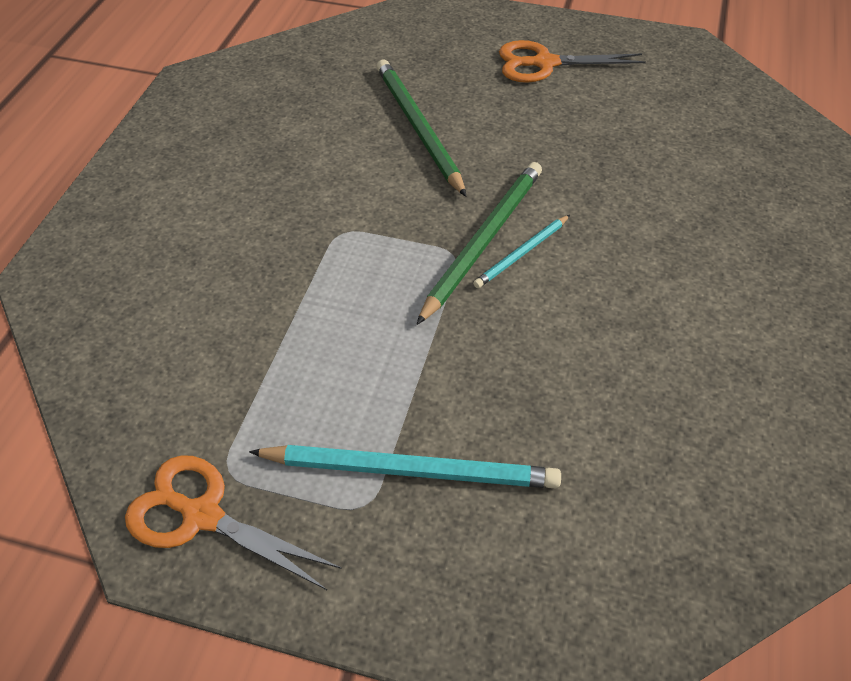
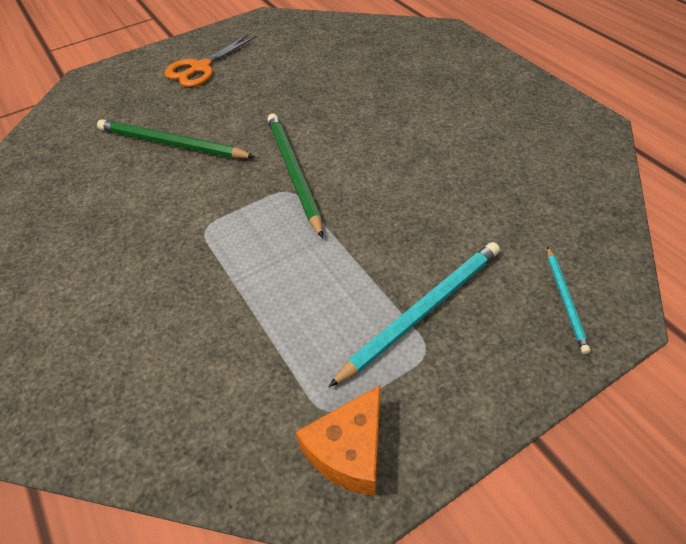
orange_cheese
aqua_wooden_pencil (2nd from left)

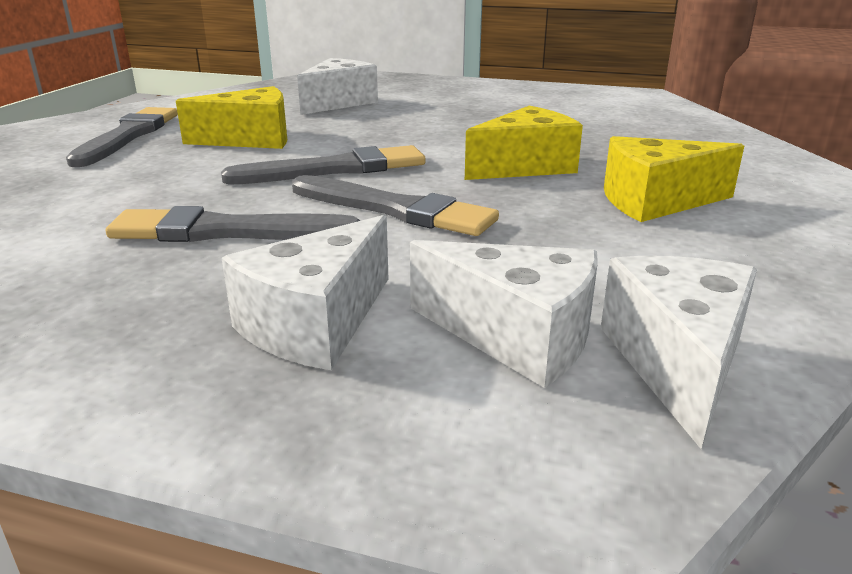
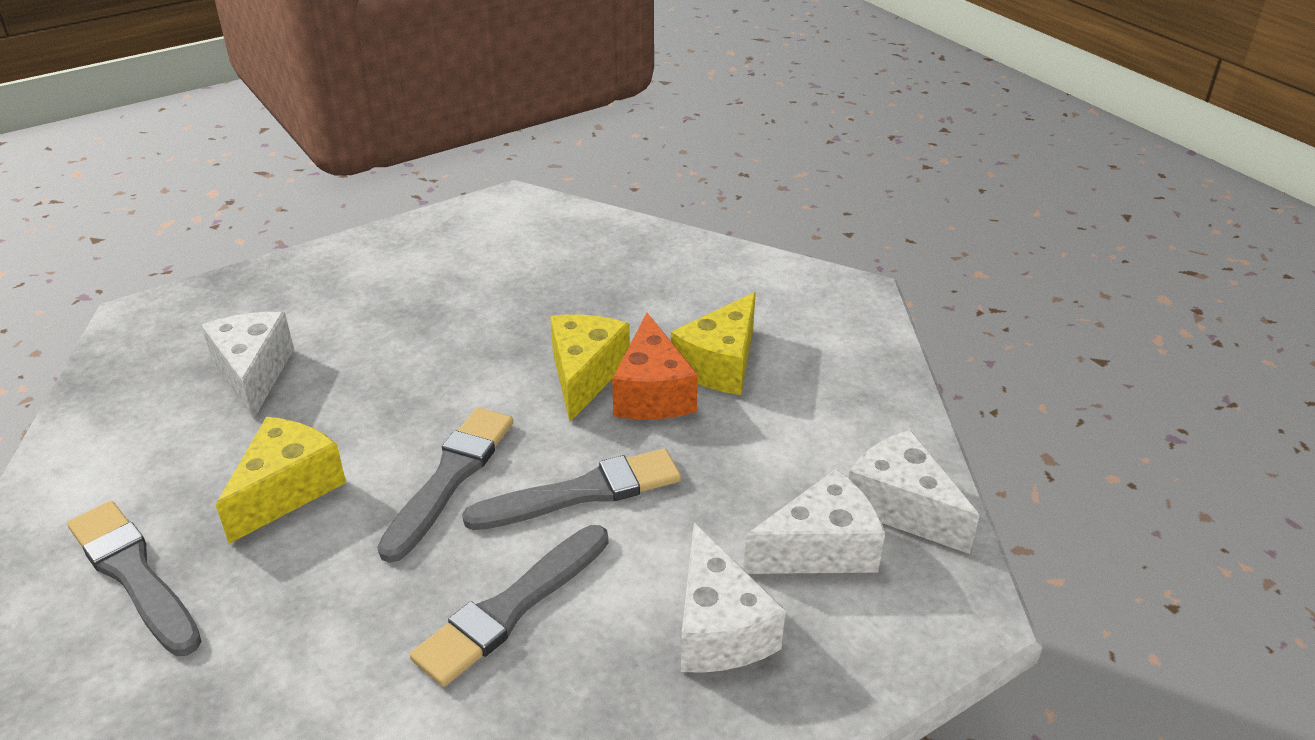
orange_cheese

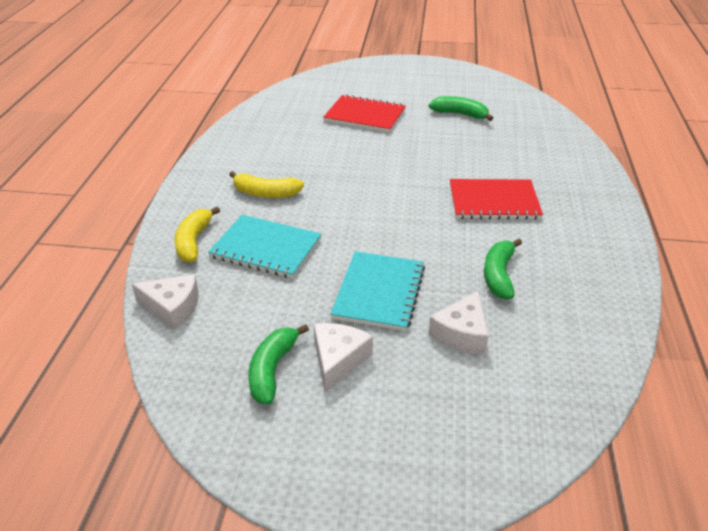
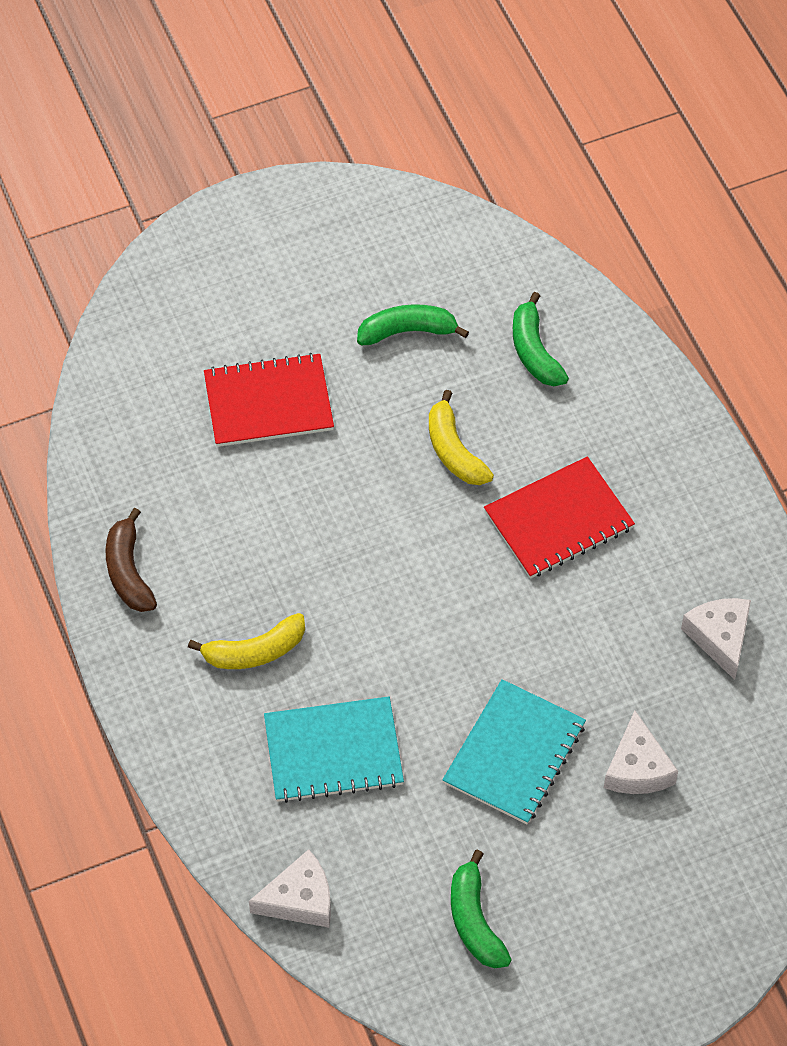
golden_banana_fruit (2nd from left)
pure_white_cheese (3rd from left)
aqua_notebook (2nd from left)
emerald_banana_fruit (3rd from left)
dark_brown_banana_fruit

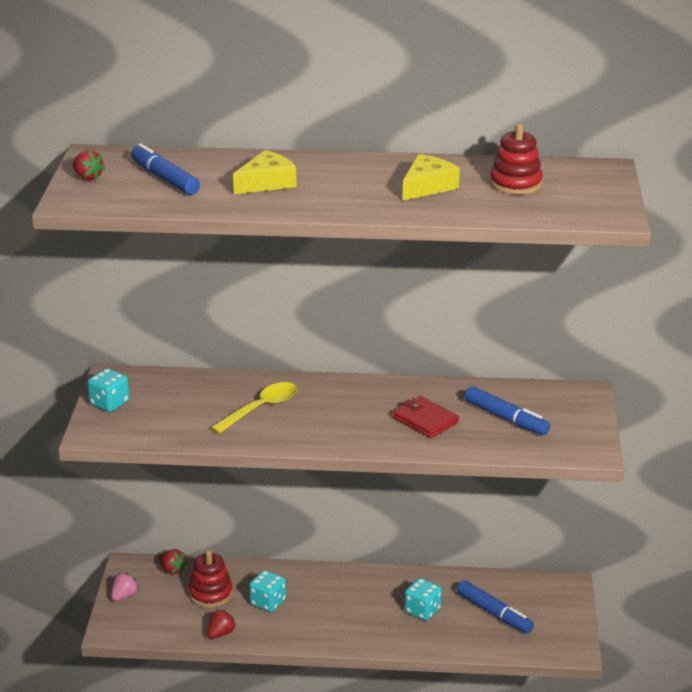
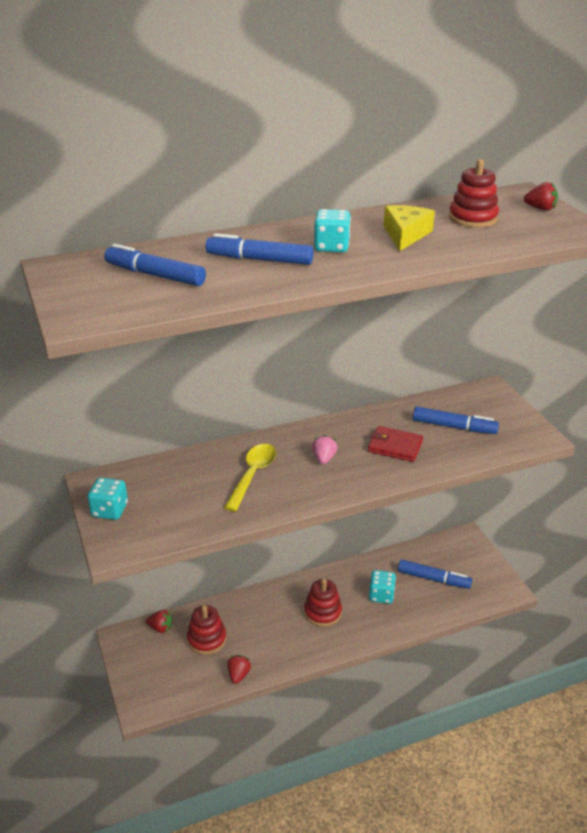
red_berry (3rd from left)
pink_berry
royal_blue_felt_pen (2nd from left)
aqua_game_die (2nd from left)
red_ring_stacker (2nd from left)

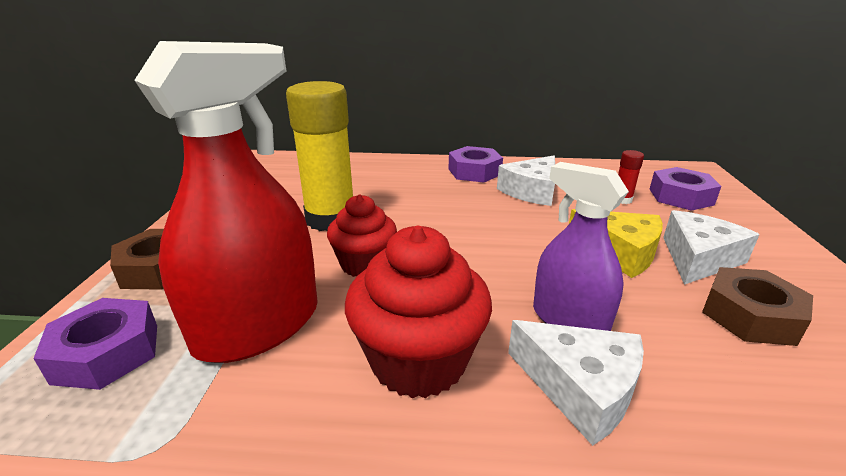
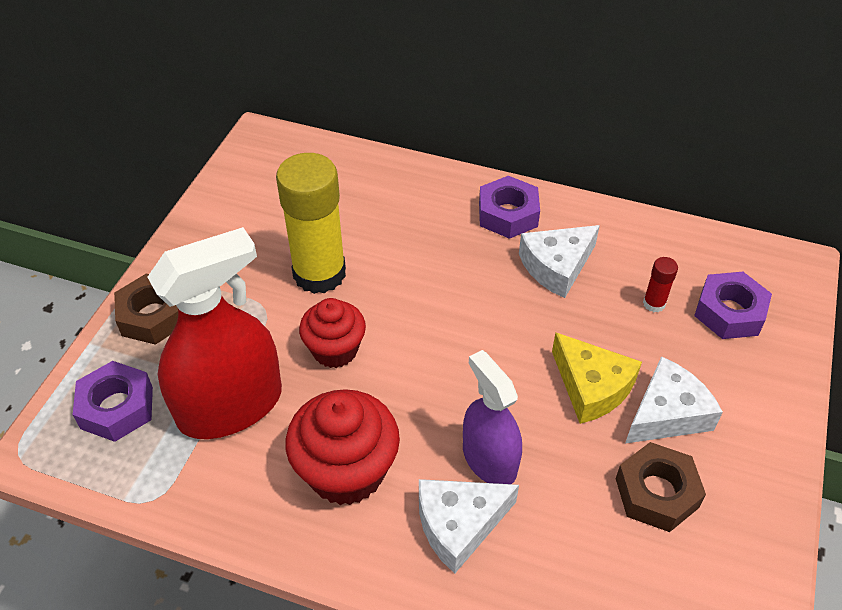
pure_white_cheese (1st from left)

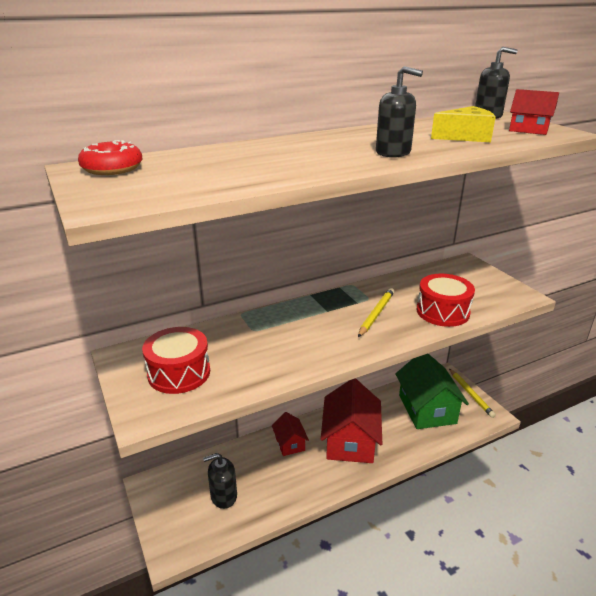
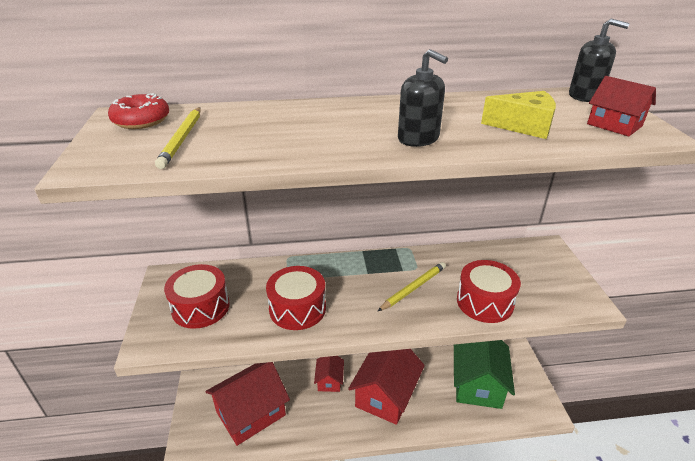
red_toy_house (1st from left)
golden_wooden_pencil (1st from left)
red_snare_drum (2nd from left)

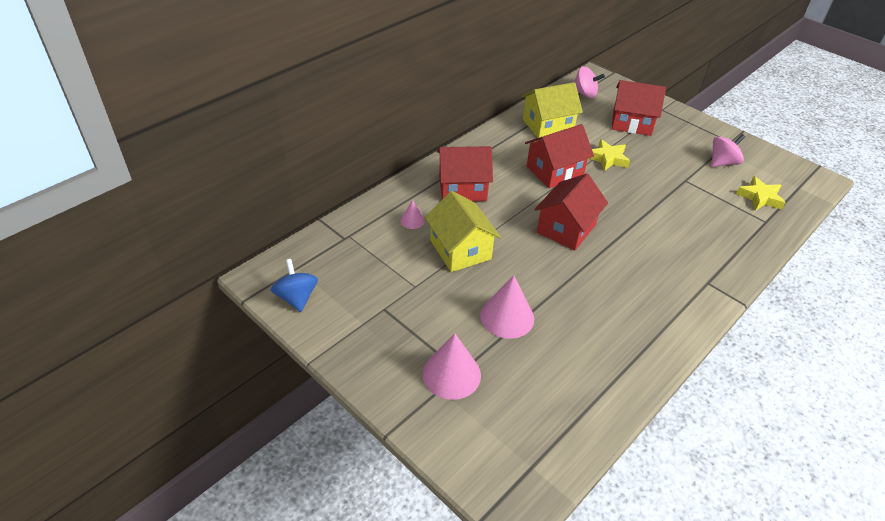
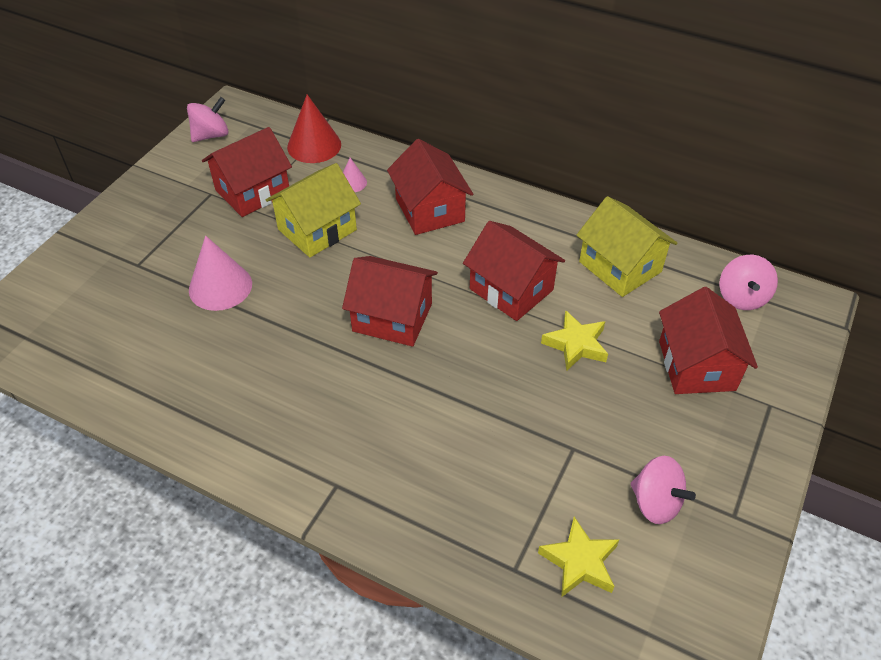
pink_toy_top (1st from left)
pink_solid_cone (2nd from left in the first image)
red_toy_house (1st from left)
red_solid_cone

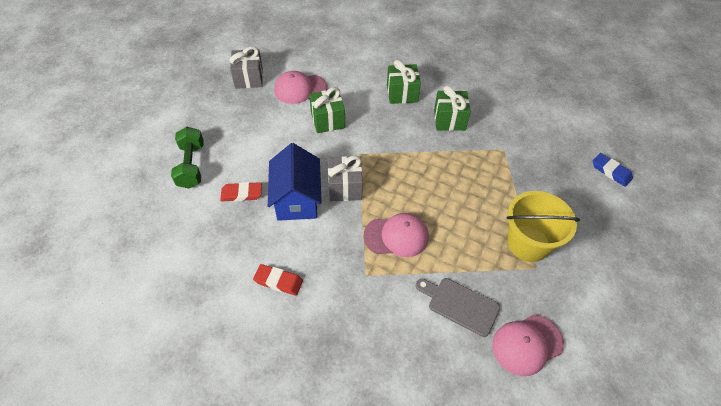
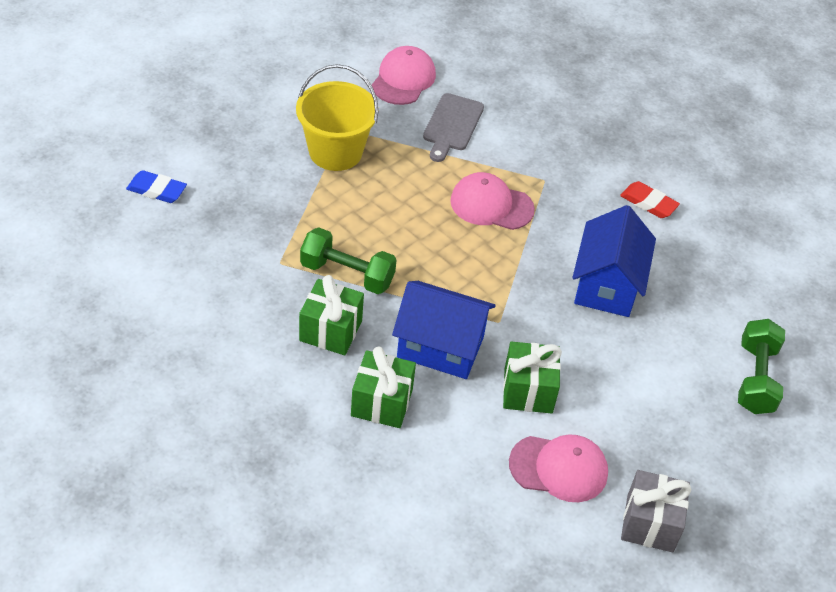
red_pencil_eraser (1st from left in the first image)
grey_gift (2nd from left in the first image)
grey_chopping_board
pink_baseball_cap (1st from left)
royal_blue_pencil_eraser
emerald_free_weight (1st from left)
royal_blue_toy_house (1st from left)

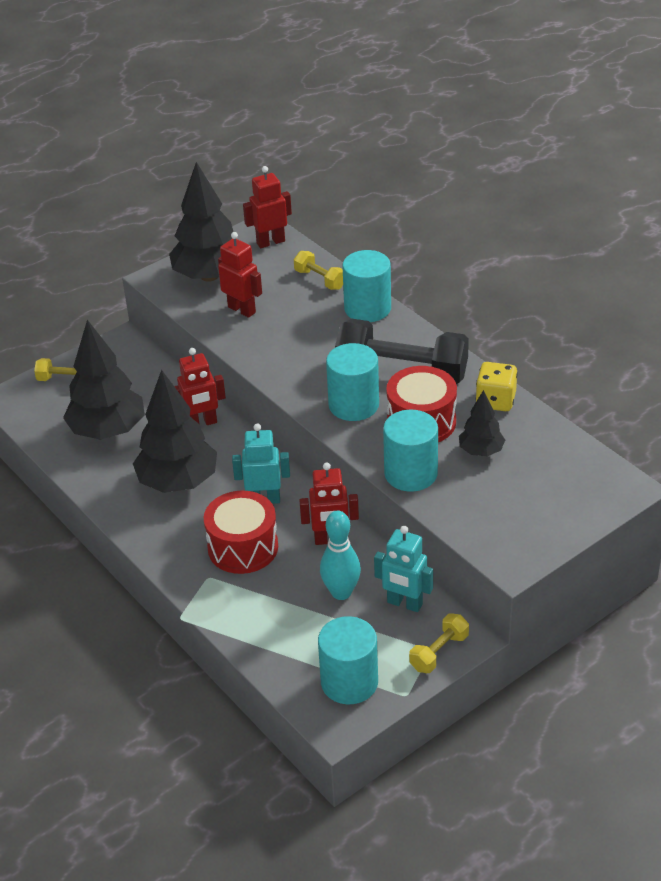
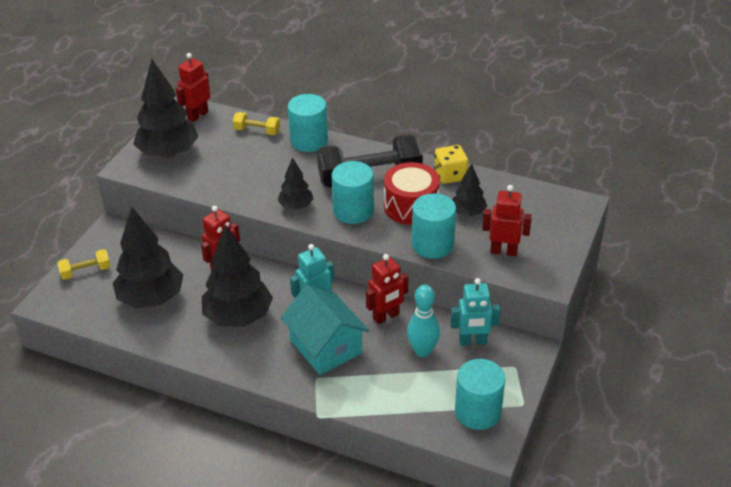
aqua_toy_house
red_robot_figure (4th from left)
golden_free_weight (3rd from left in the first image)
black_fir_tree (4th from left)

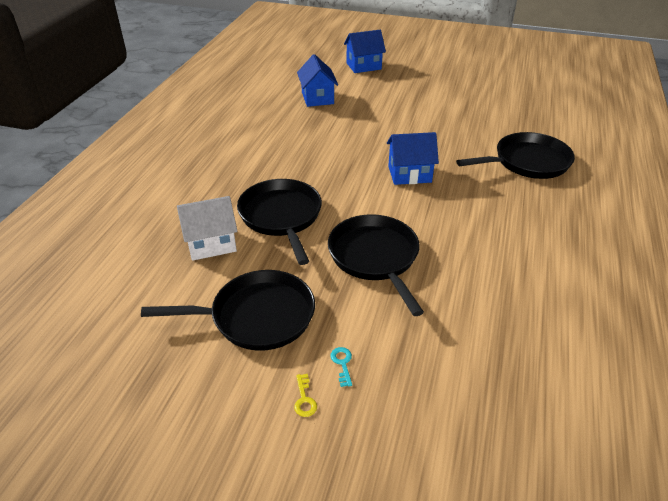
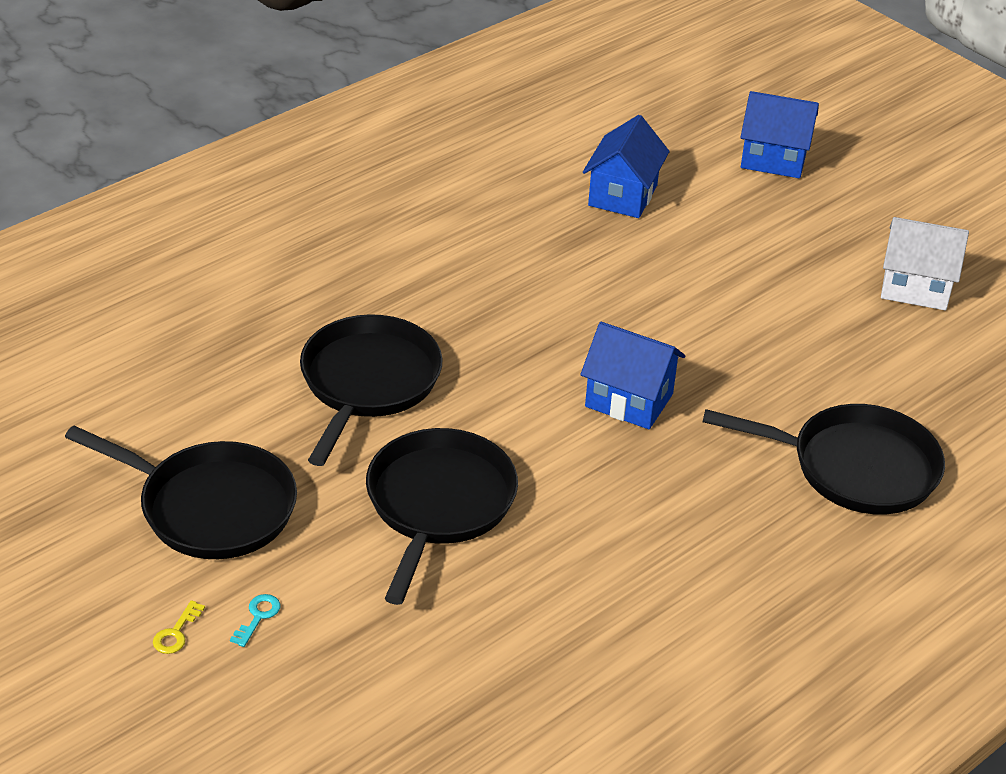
pure_white_toy_house

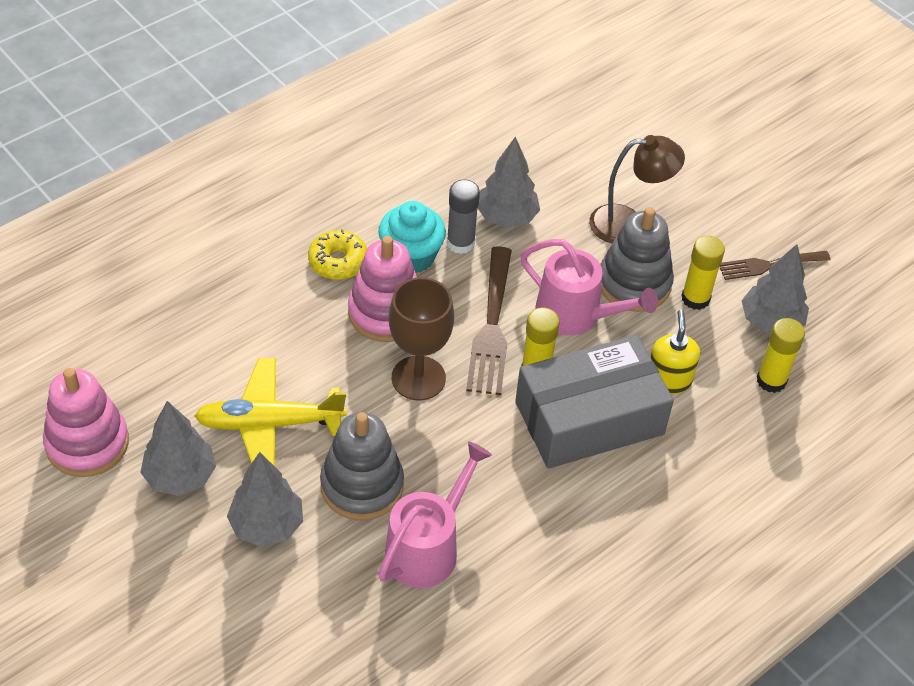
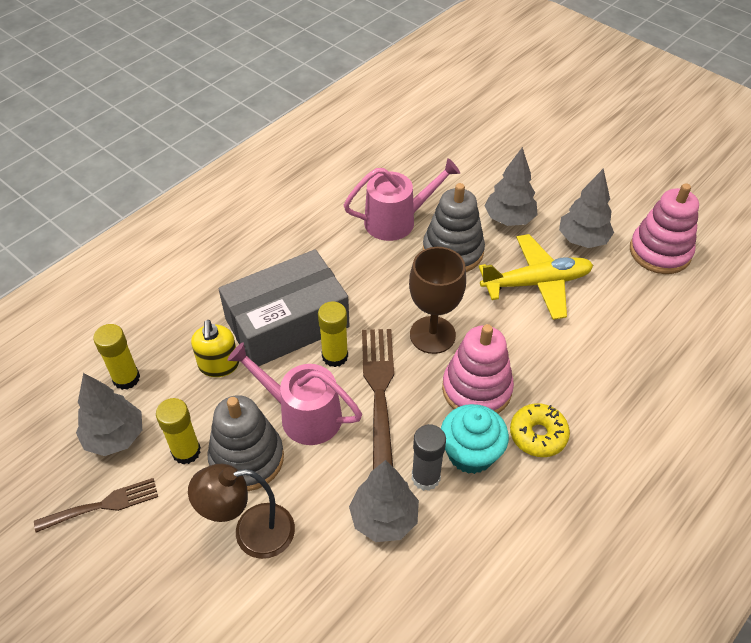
pink_watering_pot (2nd from left)

